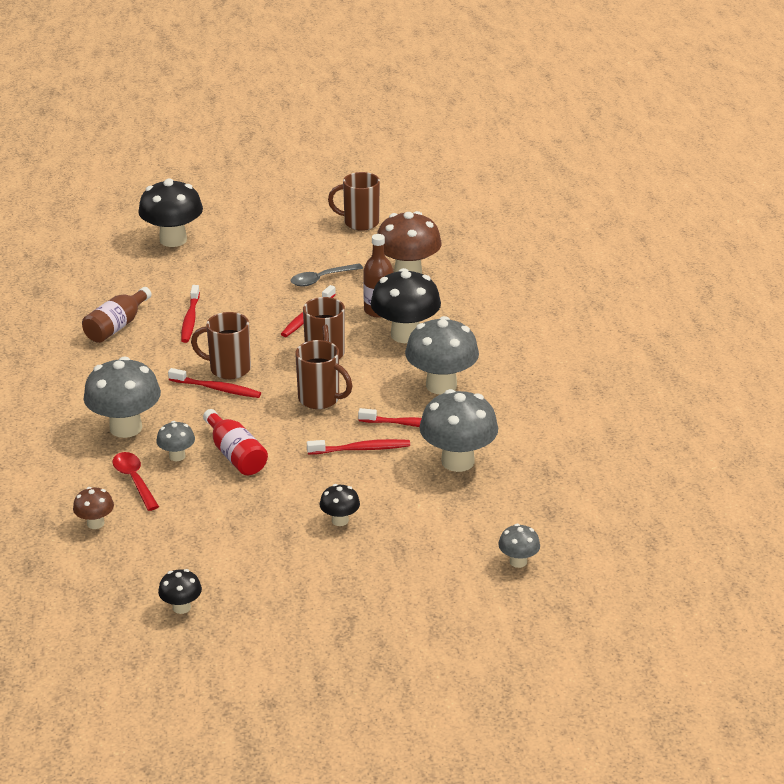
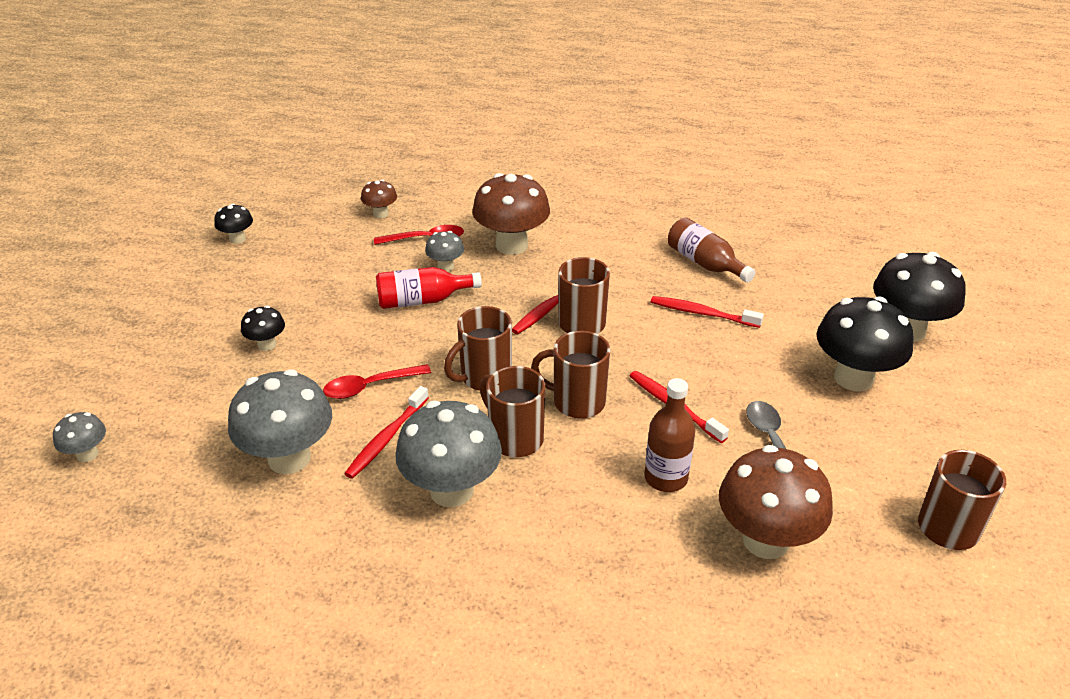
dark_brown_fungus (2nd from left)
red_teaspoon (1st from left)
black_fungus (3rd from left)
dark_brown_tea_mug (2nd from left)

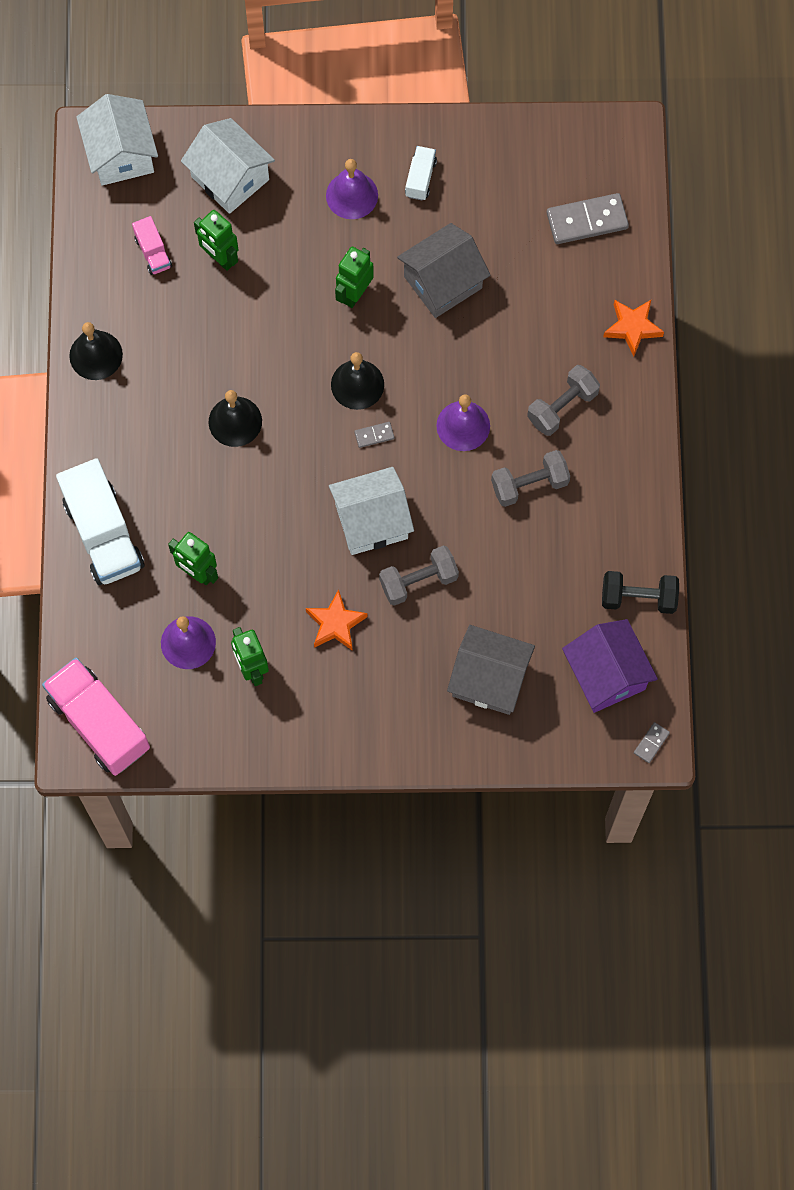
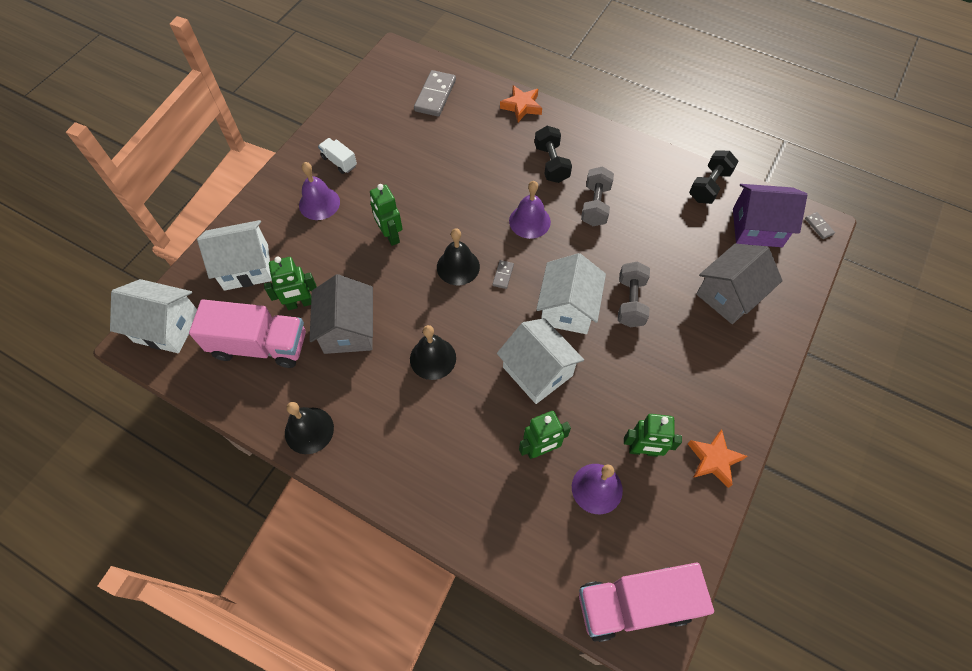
pure_white_truck (1st from left in the first image)
pink_truck (1st from left)
orange_star (2nd from left)
grey_toy_house (1st from left)
black_free_weight (1st from left)
pure_white_toy_house (3rd from left)

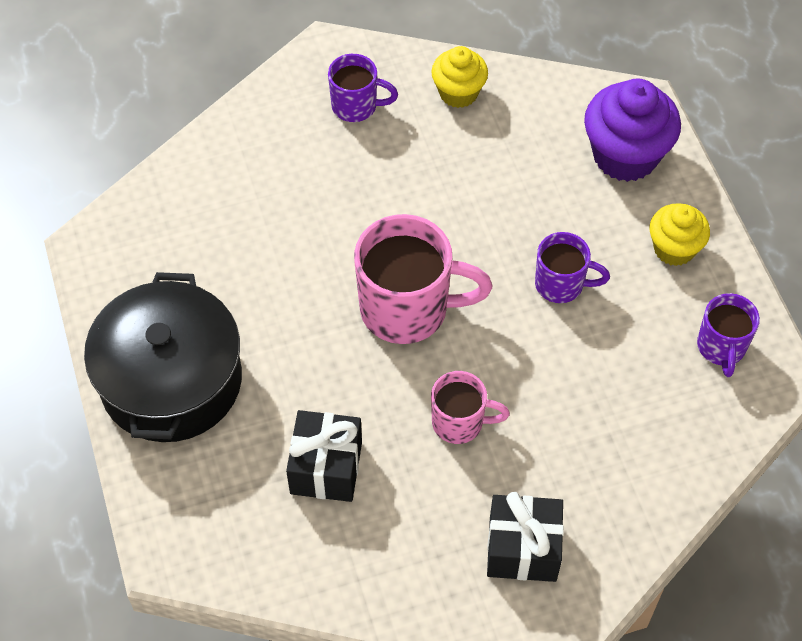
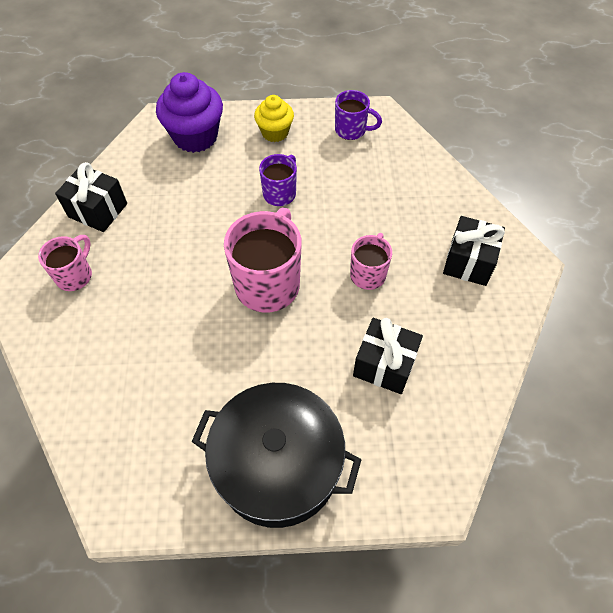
pink_tea_mug (1st from left)
black_gift (1st from left)

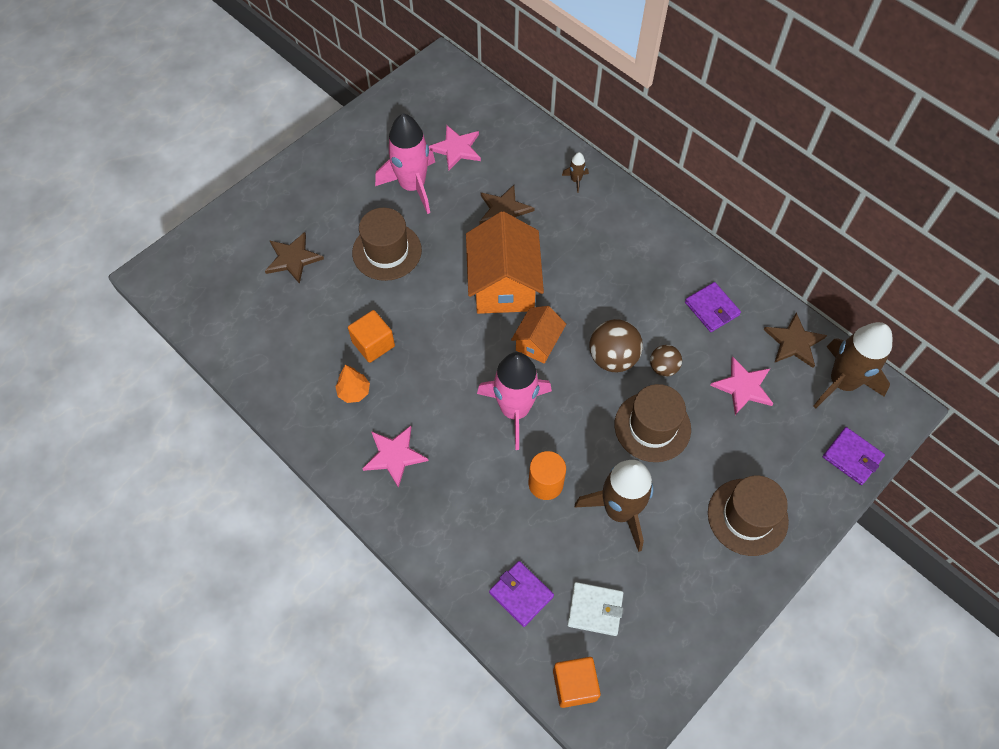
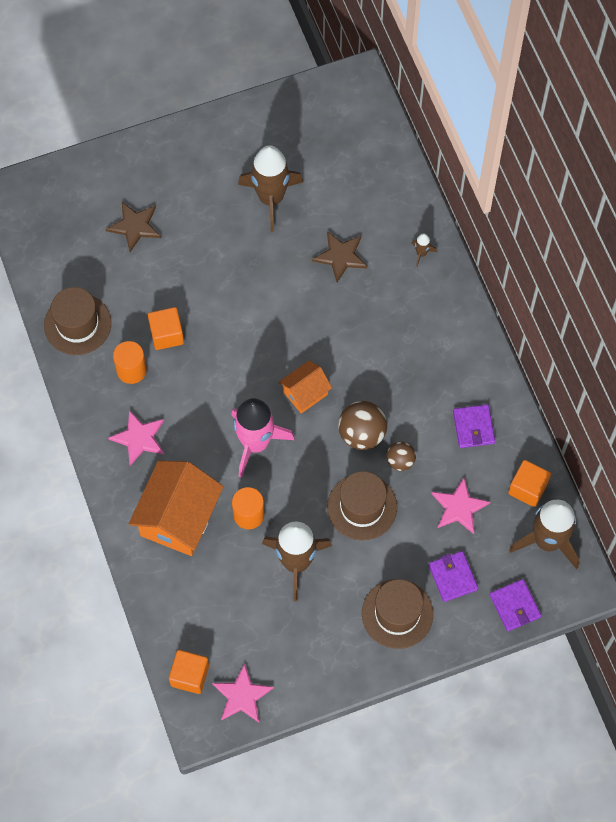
orange_cylinder (1st from left)
dark_brown_tall_hat (1st from left)
dark_brown_toy_rocket (1st from left)
pink_star (2nd from left)
orange_toy_house (1st from left)
violet_billfold (1st from left)
pure_white_billfold
orange_cube (3rd from left)

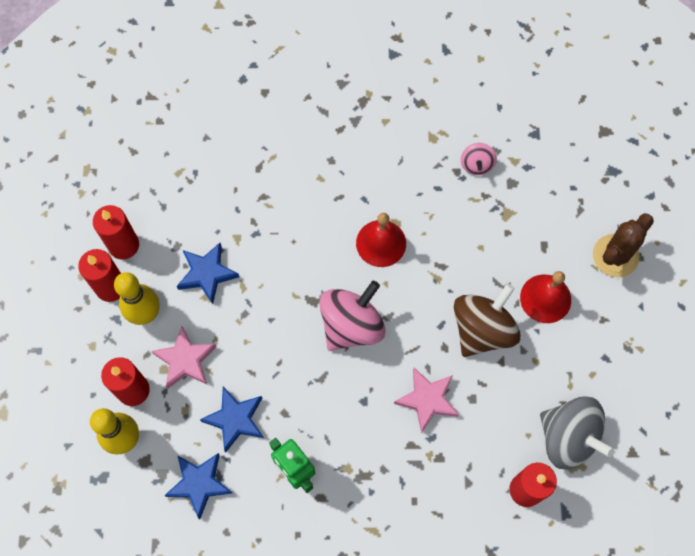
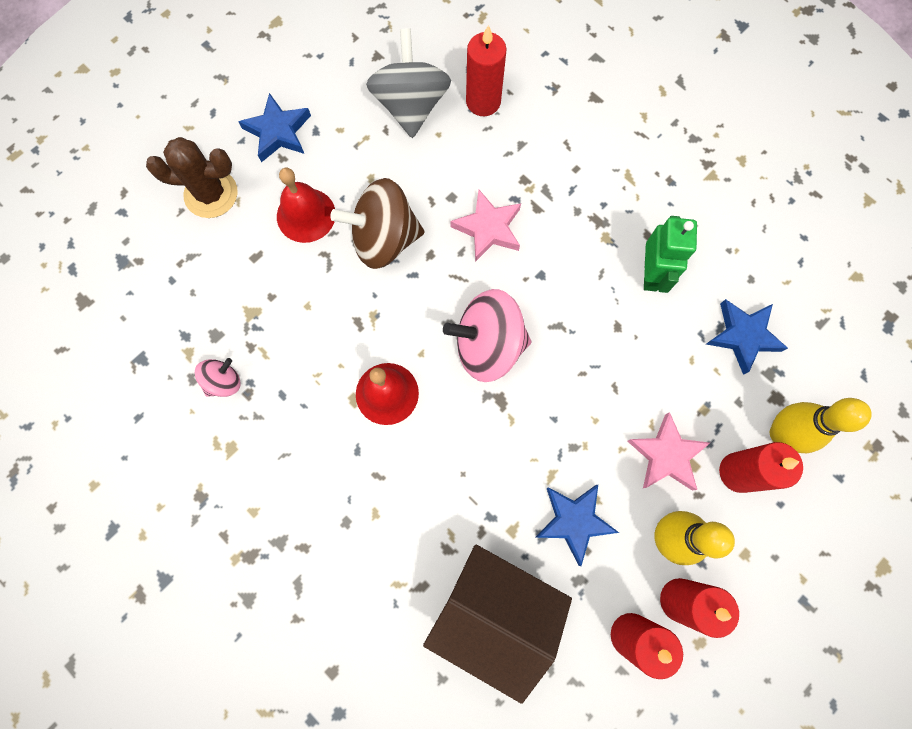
royal_blue_star (1st from left)
dark_brown_toy_house

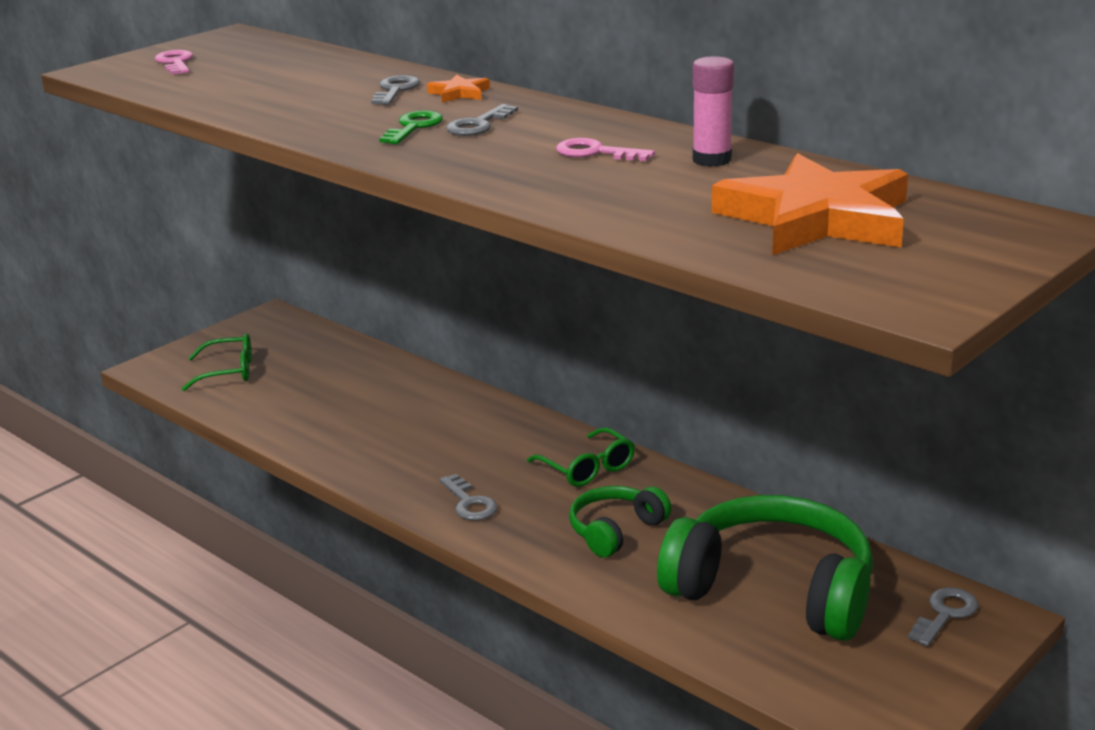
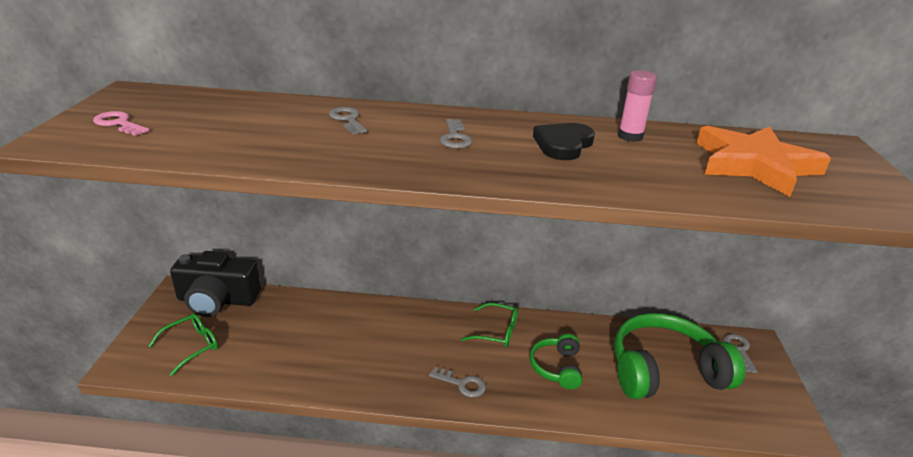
emerald_key
orange_star (1st from left in the first image)
black_heart_shape
black_photo_camera

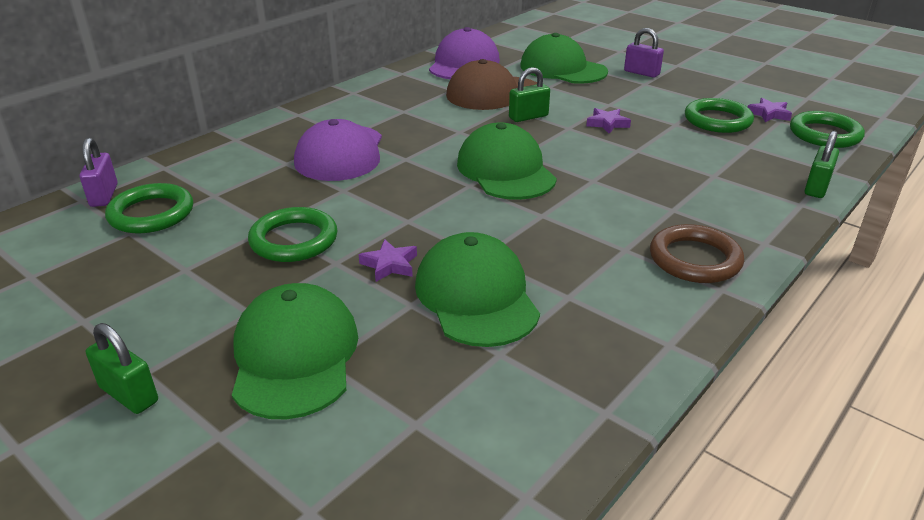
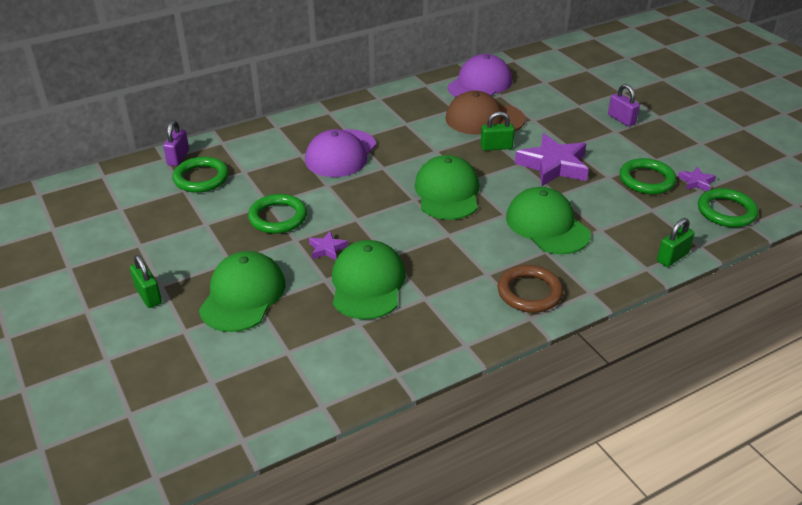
emerald_baseball_cap (4th from left)
violet_star (2nd from left)

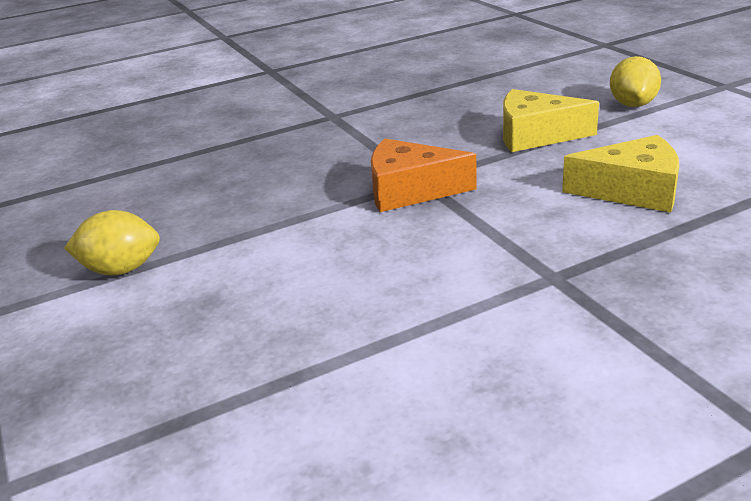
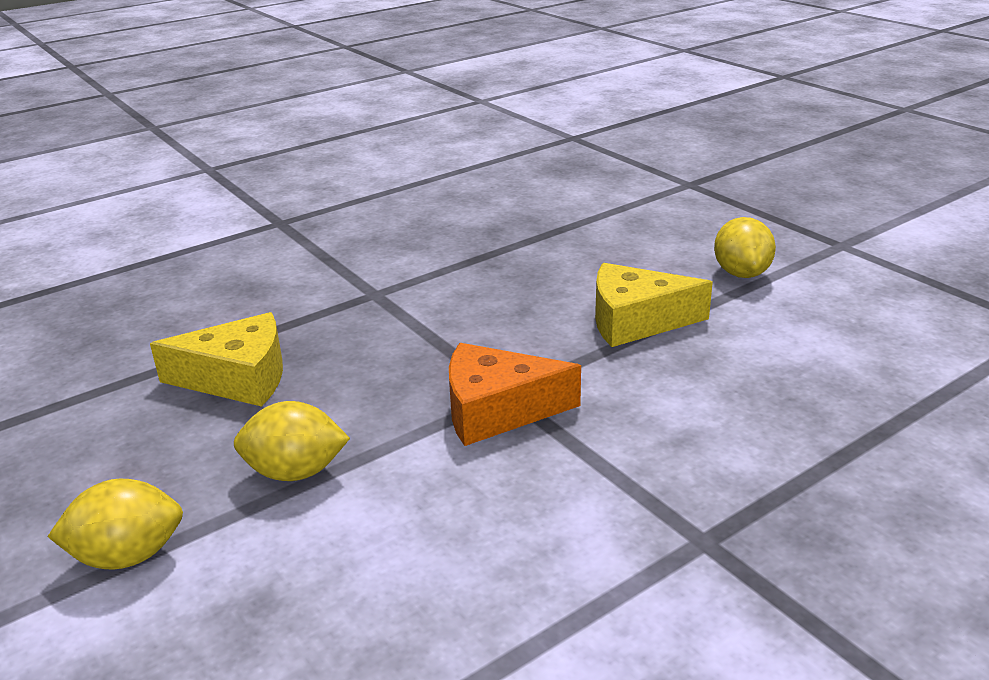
golden_cheese (1st from left)
golden_lemon (2nd from left)

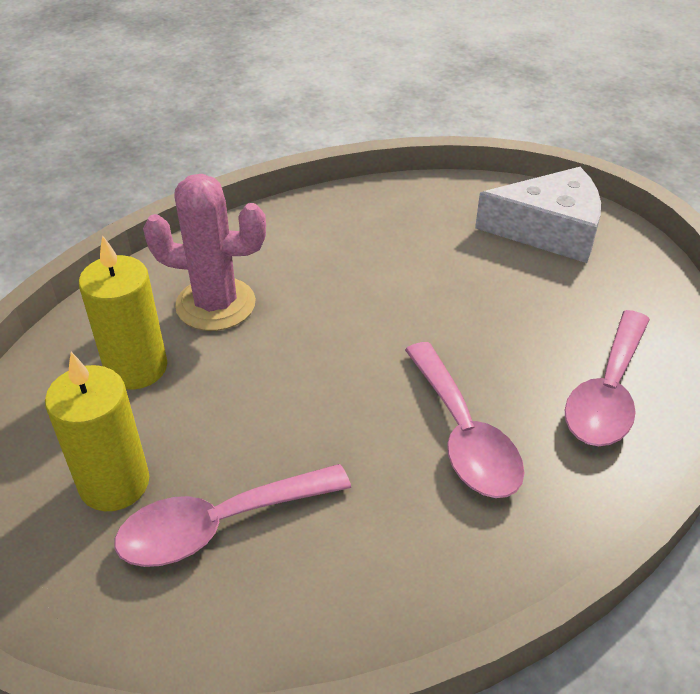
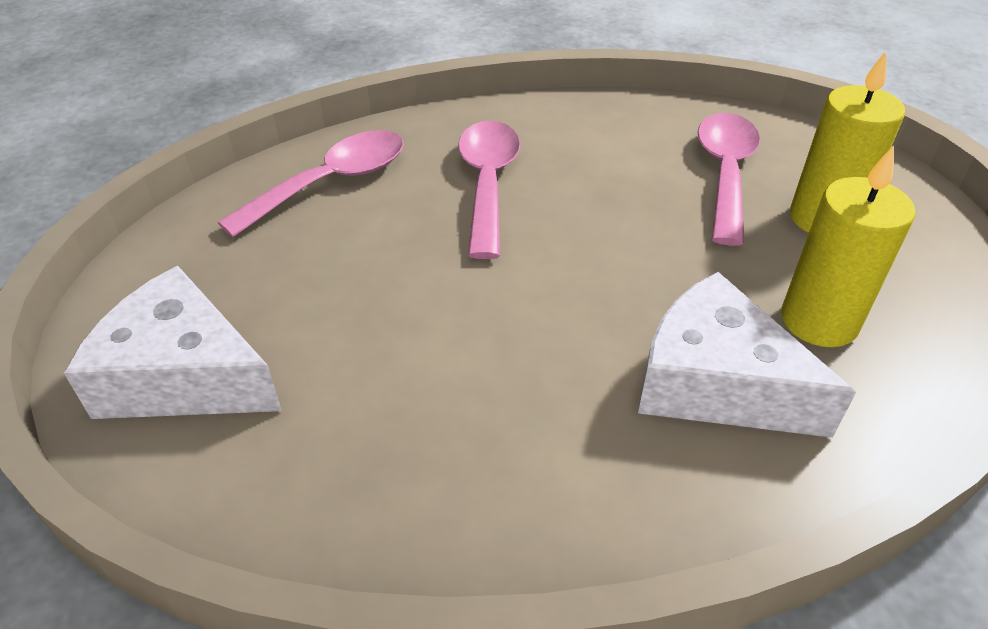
pink_teaspoon (3rd from left)
pure_white_cheese (2nd from left)

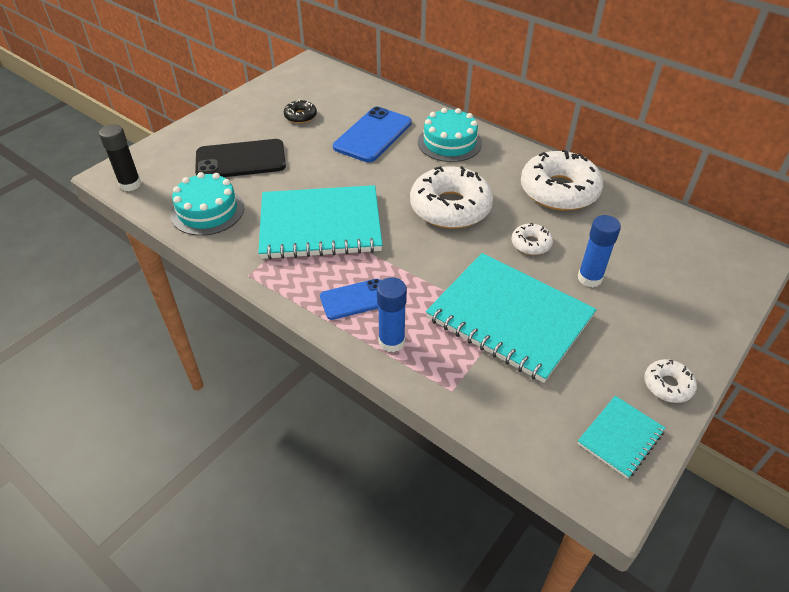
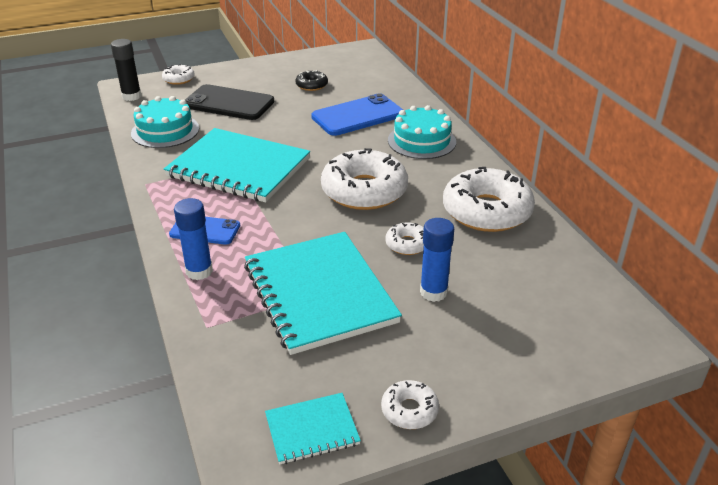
pure_white_doughnut (1st from left)

